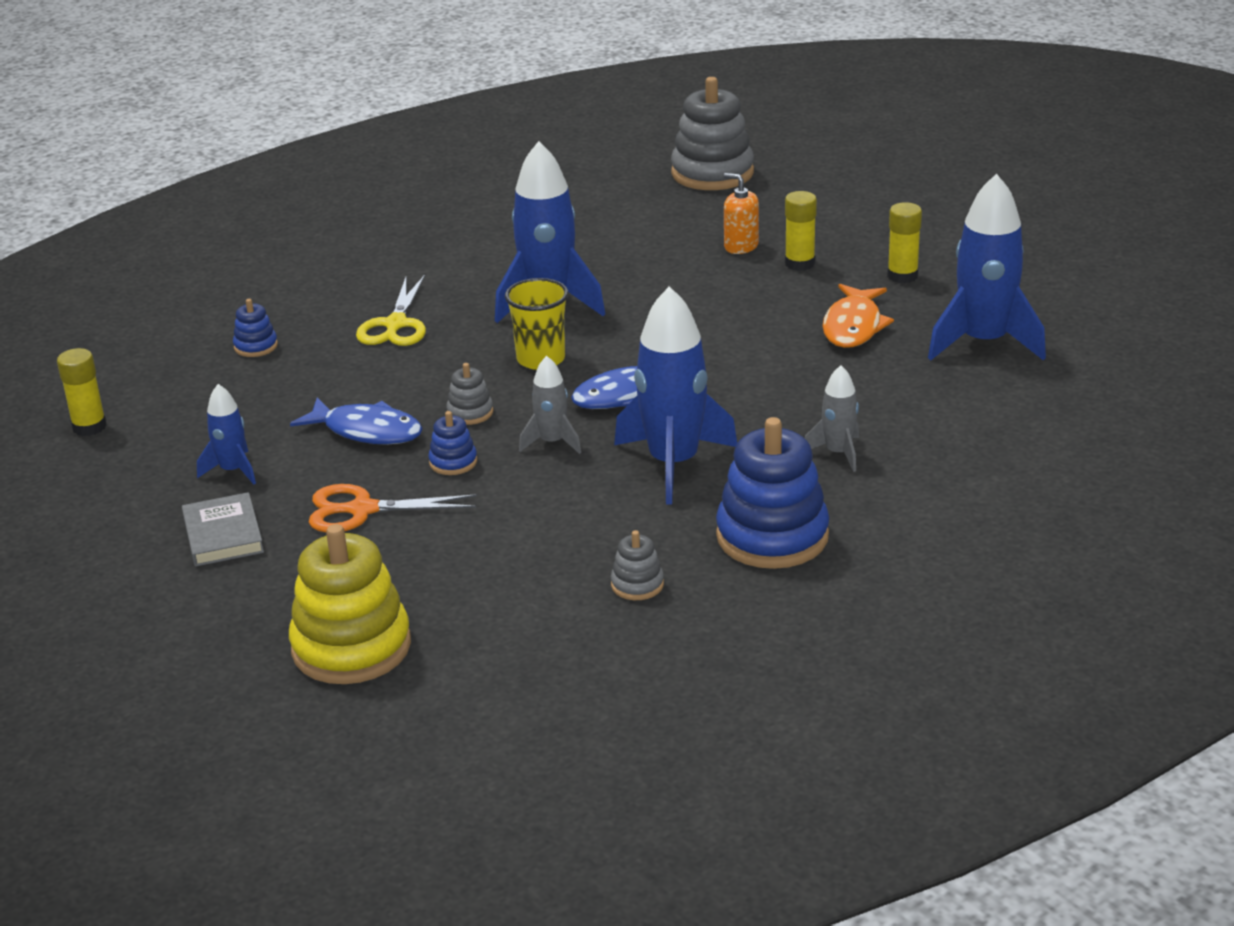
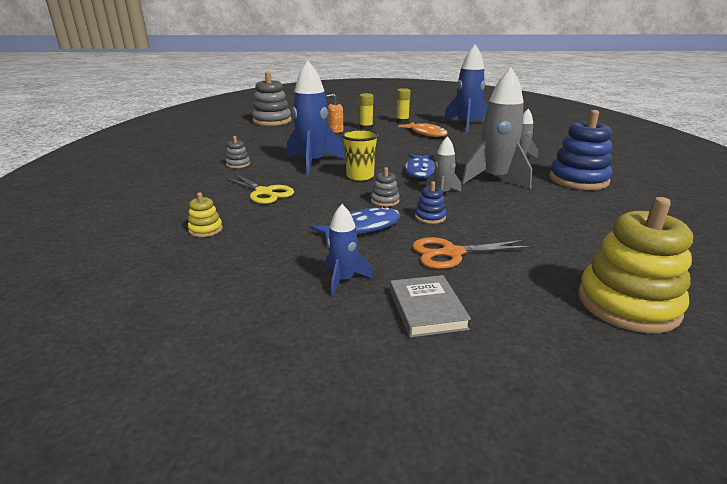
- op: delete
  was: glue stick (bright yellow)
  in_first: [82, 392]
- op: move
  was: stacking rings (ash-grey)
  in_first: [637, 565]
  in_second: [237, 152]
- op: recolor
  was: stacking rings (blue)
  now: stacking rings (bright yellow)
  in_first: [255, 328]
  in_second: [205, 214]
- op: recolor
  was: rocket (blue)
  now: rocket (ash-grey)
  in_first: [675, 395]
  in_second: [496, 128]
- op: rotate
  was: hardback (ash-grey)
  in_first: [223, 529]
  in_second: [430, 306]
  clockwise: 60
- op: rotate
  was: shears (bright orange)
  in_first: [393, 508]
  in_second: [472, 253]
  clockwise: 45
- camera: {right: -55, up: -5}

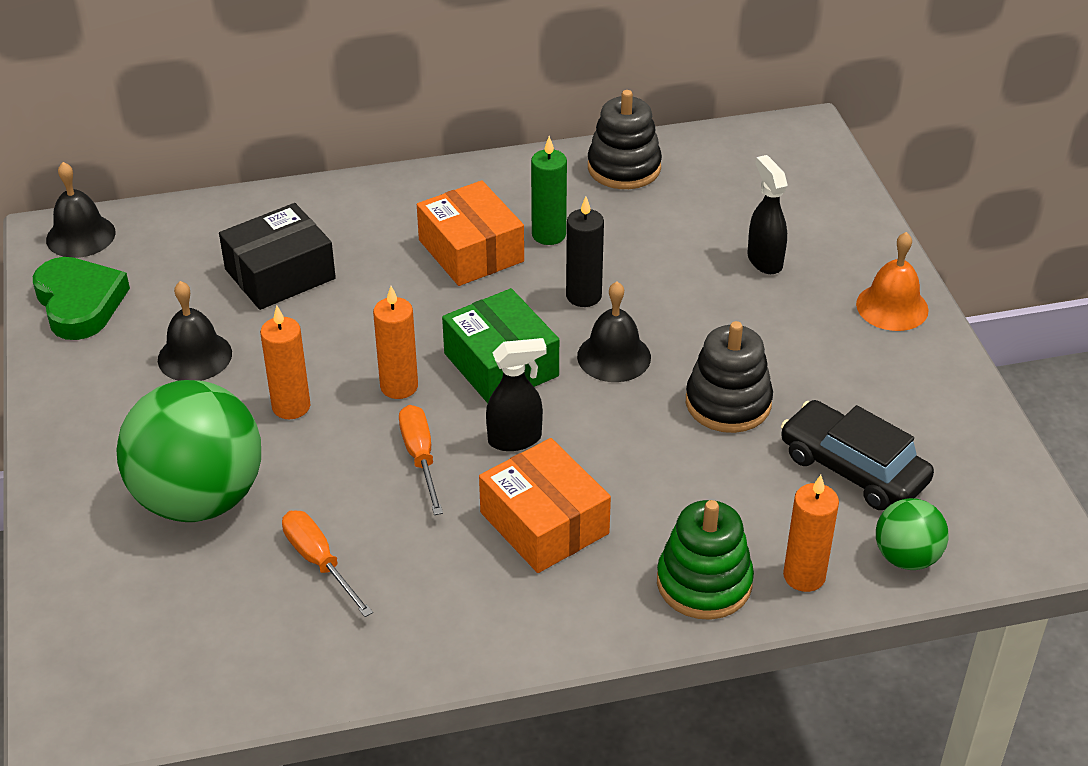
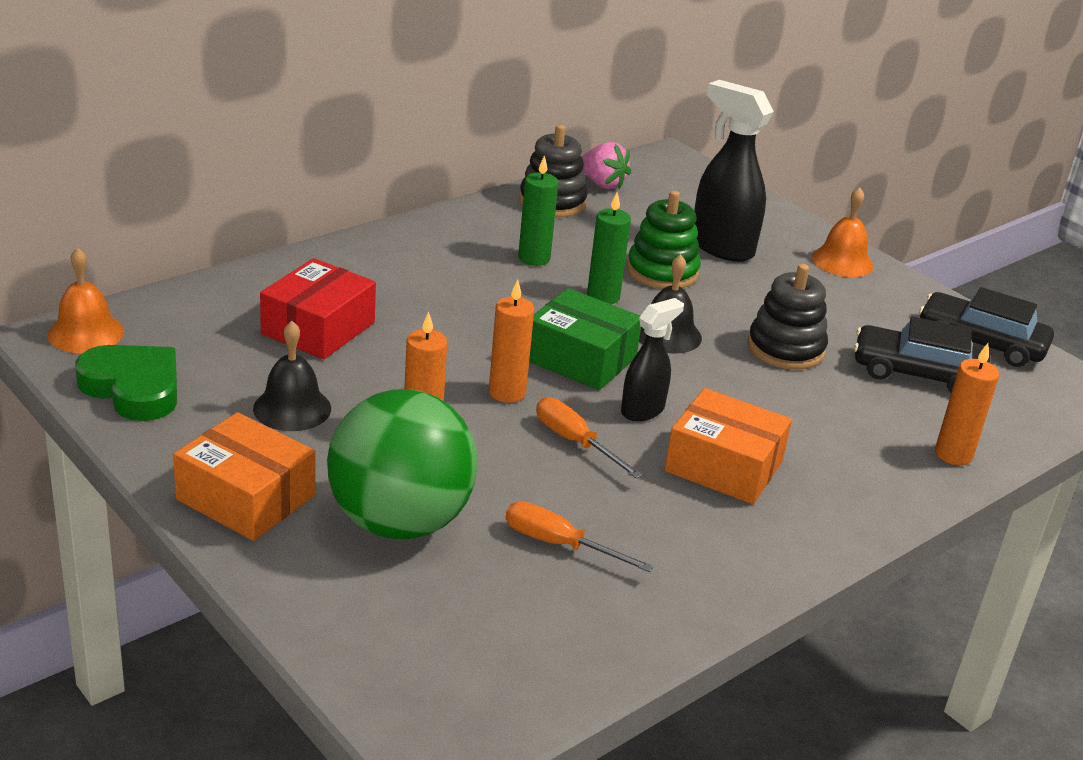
- op: delete
  was: play ball (green)
  in_first: [912, 534]
- op: insert
  now: toy strawberry (rose-pink)
  in_second: [606, 165]
- op: insert
  now: toy car (black)
  in_second: [986, 327]
- op: move
  was: parcel (bright orange)
  in_first: [470, 233]
  in_second: [244, 476]
- op: move
  was: stacking rings (green)
  in_first: [705, 560]
  in_second: [664, 239]
- op: recolor
  was: bell (black)
  now: bell (bright orange)
  in_first: [81, 210]
  in_second: [86, 300]
- op: recolor
  was: parcel (black)
  now: parcel (crimson)
  in_first: [277, 256]
  in_second: [318, 308]
- op: recolor
  was: candle (black)
  now: candle (green)
  in_first: [585, 252]
  in_second: [609, 248]
- op: resize
  was: spray cleaner (black)
  in_first: [767, 214]
  in_second: [734, 171]
  ratio: 1.66
- camera: {right: -30, up: -10}

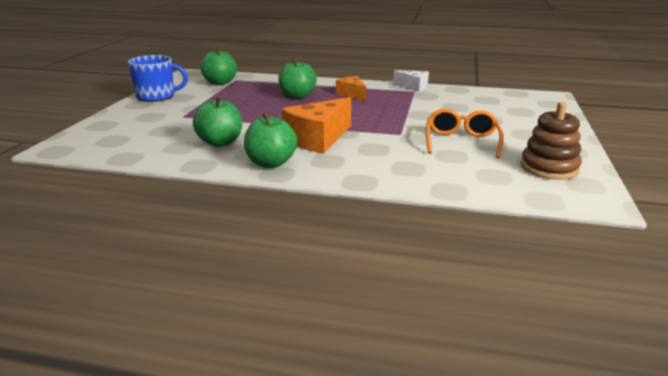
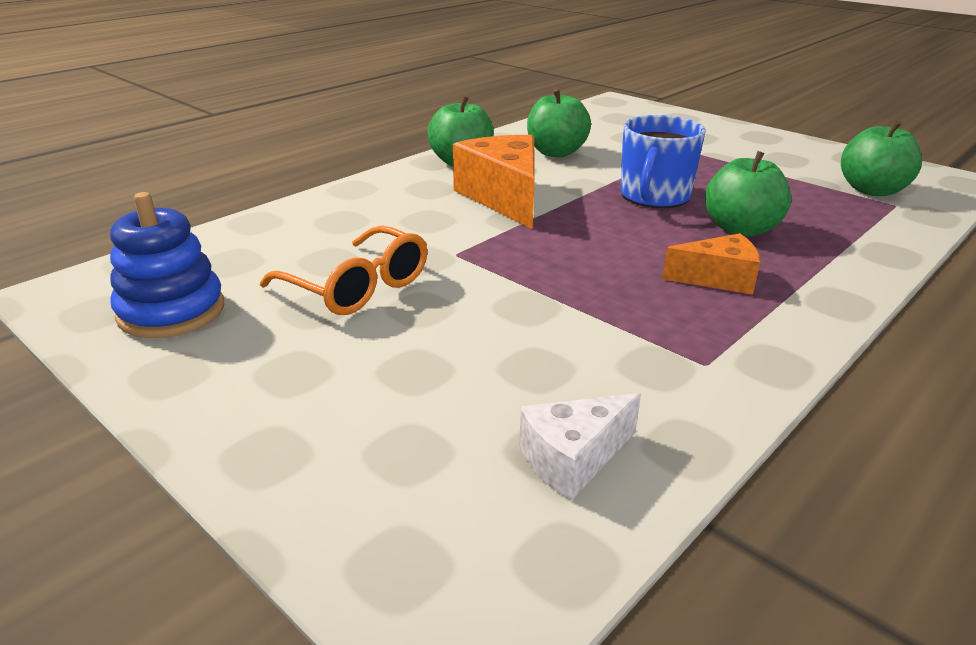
- op: move
  was: mug (blue)
  in_first: [158, 78]
  in_second: [663, 161]
- op: move
  was: cheese wedge (pure white)
  in_first: [411, 81]
  in_second: [580, 446]
- op: recolor
  was: stacking rings (russet)
  now: stacking rings (blue)
  in_first: [551, 141]
  in_second: [167, 265]
- camera: {right: 120, up: 5}

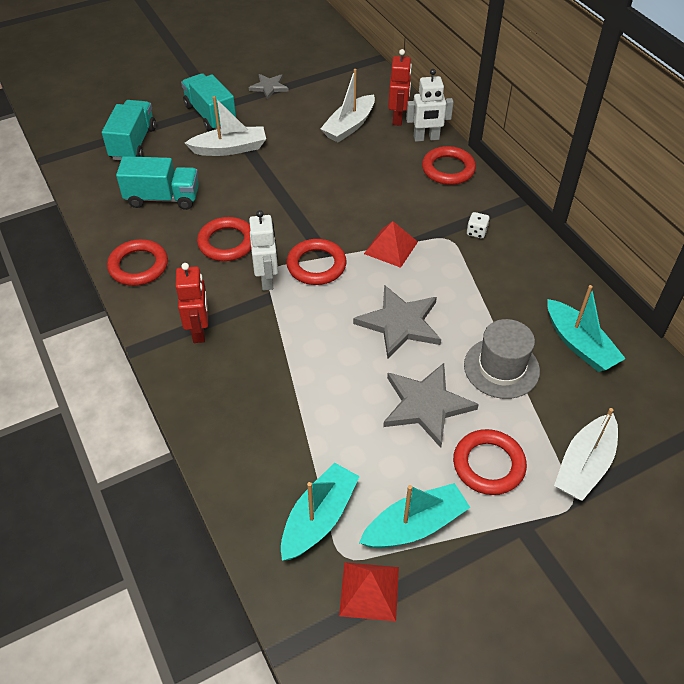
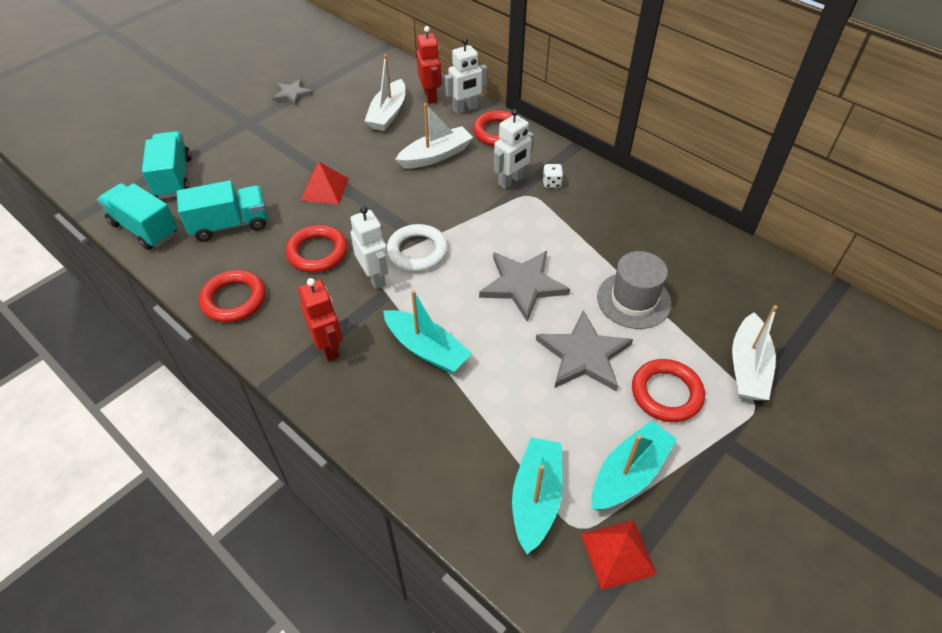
- op: insert
  now: toy robot (pure white)
  in_second: [514, 149]
- op: move
  was: toy truck (aqua)
  in_first: [208, 102]
  in_second: [137, 216]
- op: move
  was: sailboat (pure white)
  in_first: [225, 126]
  in_second: [434, 136]
- op: move
  was: solid pyramid (crimson)
  in_first: [391, 244]
  in_second: [324, 183]
- op: move
  was: sailboat (aqua)
  in_first: [586, 328]
  in_second: [427, 331]
- op: recolor
  was: ring (crimson)
  now: ring (pure white)
  in_first: [316, 262]
  in_second: [417, 247]
- camera: {right: -20, up: 0}

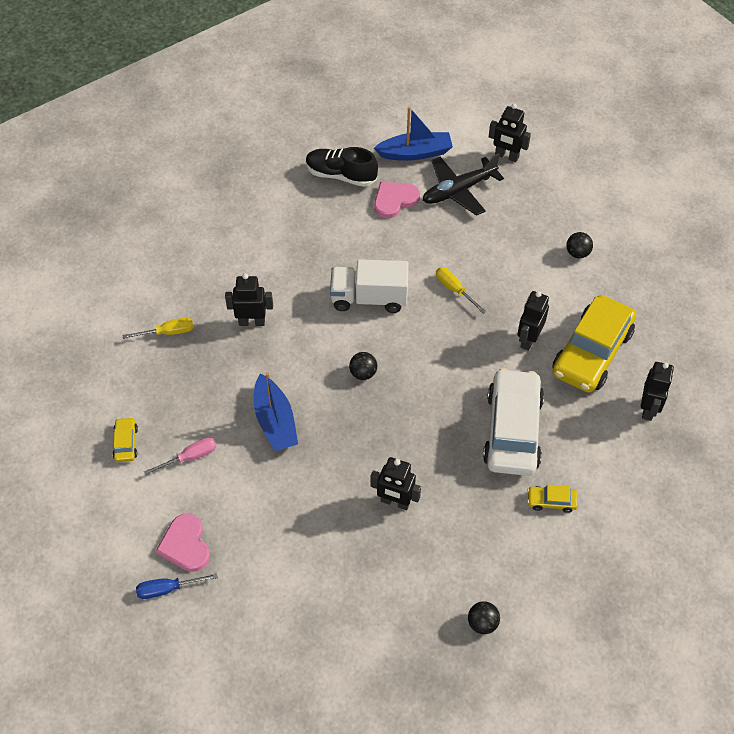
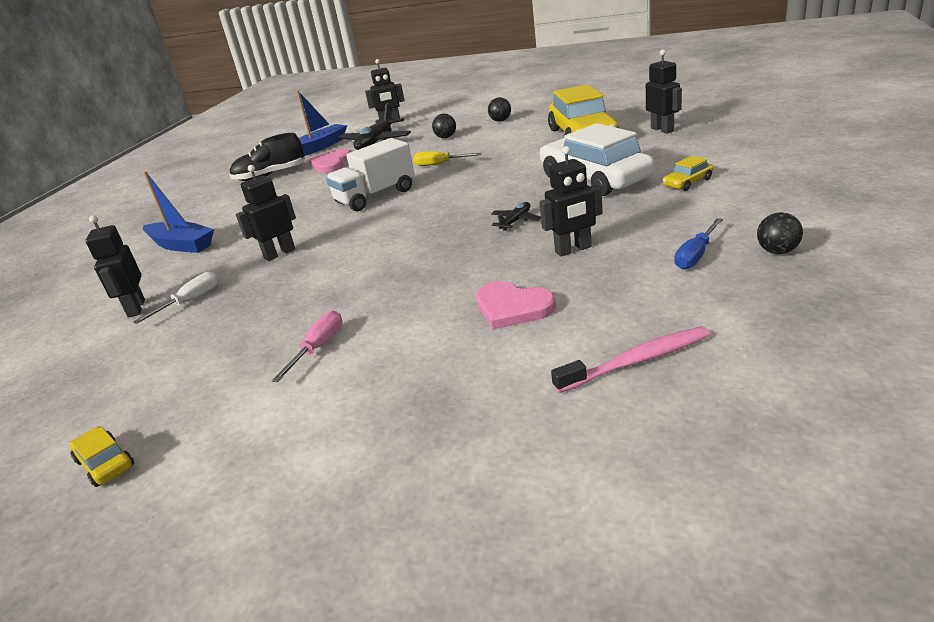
- op: insert
  now: aeroplane (black)
  in_second: [516, 216]
- op: insert
  now: tooth brush (rose-pink)
  in_second: [630, 359]
- op: move
  was: toy car (bright yellow)
  in_first: [125, 439]
  in_second: [101, 456]
- op: move
  was: hand screwdriver (blue)
  in_first: [177, 586]
  in_second: [698, 244]
- op: move
  was: love heart (rose-pink)
  in_first: [183, 542]
  in_second: [516, 305]
- op: move
  was: sailboat (blue)
  in_first: [276, 411]
  in_second: [178, 212]
- op: move
  was: play ball (black)
  in_first: [363, 366]
  in_second: [444, 126]
- op: move
  was: toy robot (black)
  in_first: [533, 321]
  in_second: [115, 266]
- op: recolor
  was: hand screwdriver (bright yellow)
  now: hand screwdriver (pure white)
  in_first: [158, 328]
  in_second: [176, 298]
- camera: {right: -35, up: -25}

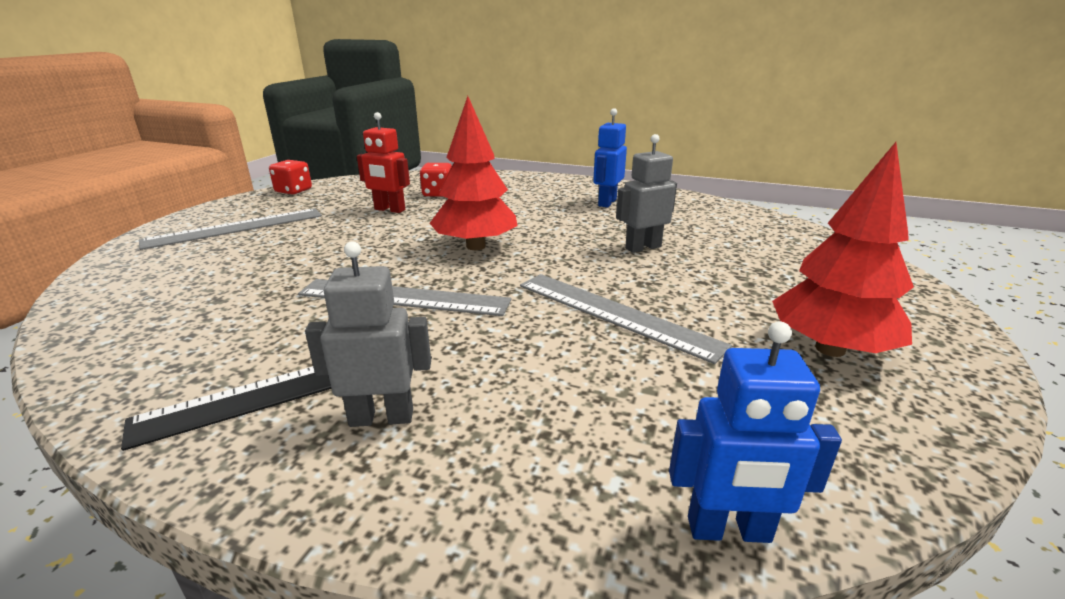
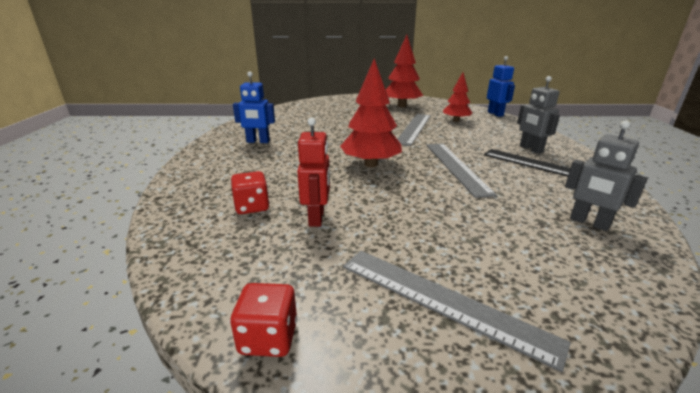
- op: insert
  now: fir tree (crimson)
  in_second: [457, 97]
- op: move
  was: toy robot (ash-grey)
  in_first: [646, 193]
  in_second: [606, 175]
- camera: {right: -110, up: 0}

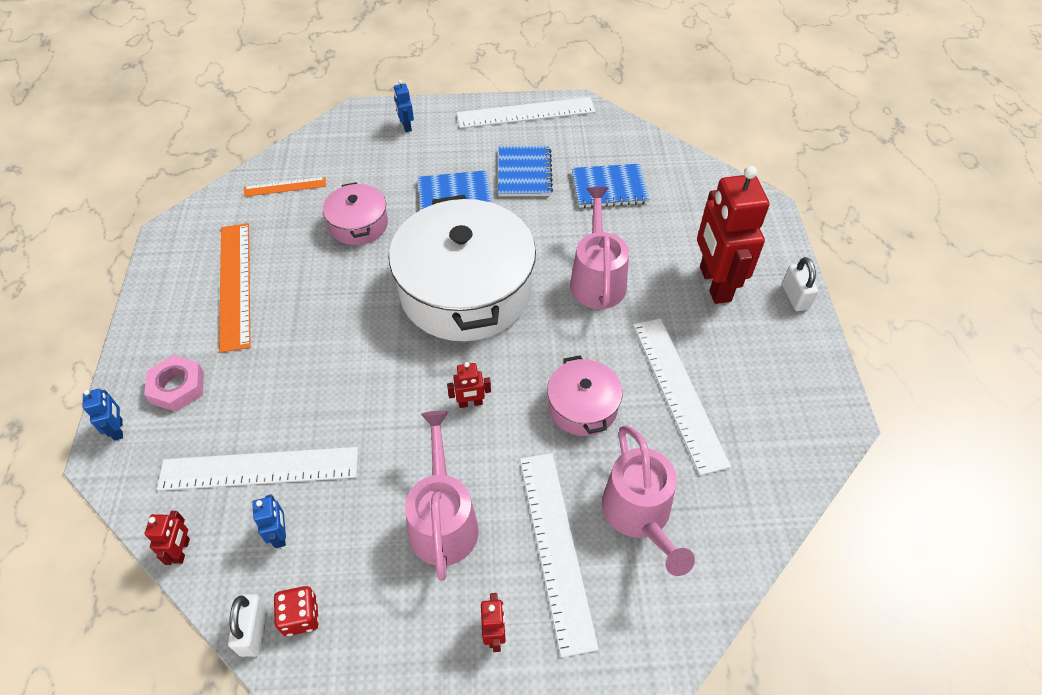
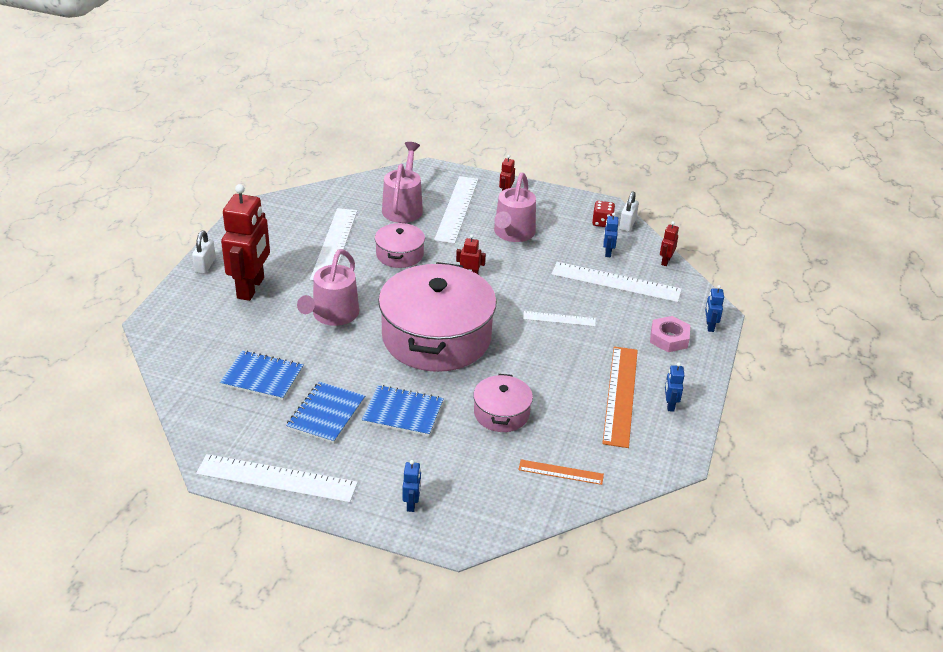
- op: insert
  now: measuring stick (pure white)
  in_second: [559, 318]
- op: insert
  now: toy robot (blue)
  in_second: [674, 387]
- op: recolor
  was: pot (pure white)
  now: pot (rose-pink)
  in_first: [462, 268]
  in_second: [437, 317]
- camera: {right: -160, up: -15}

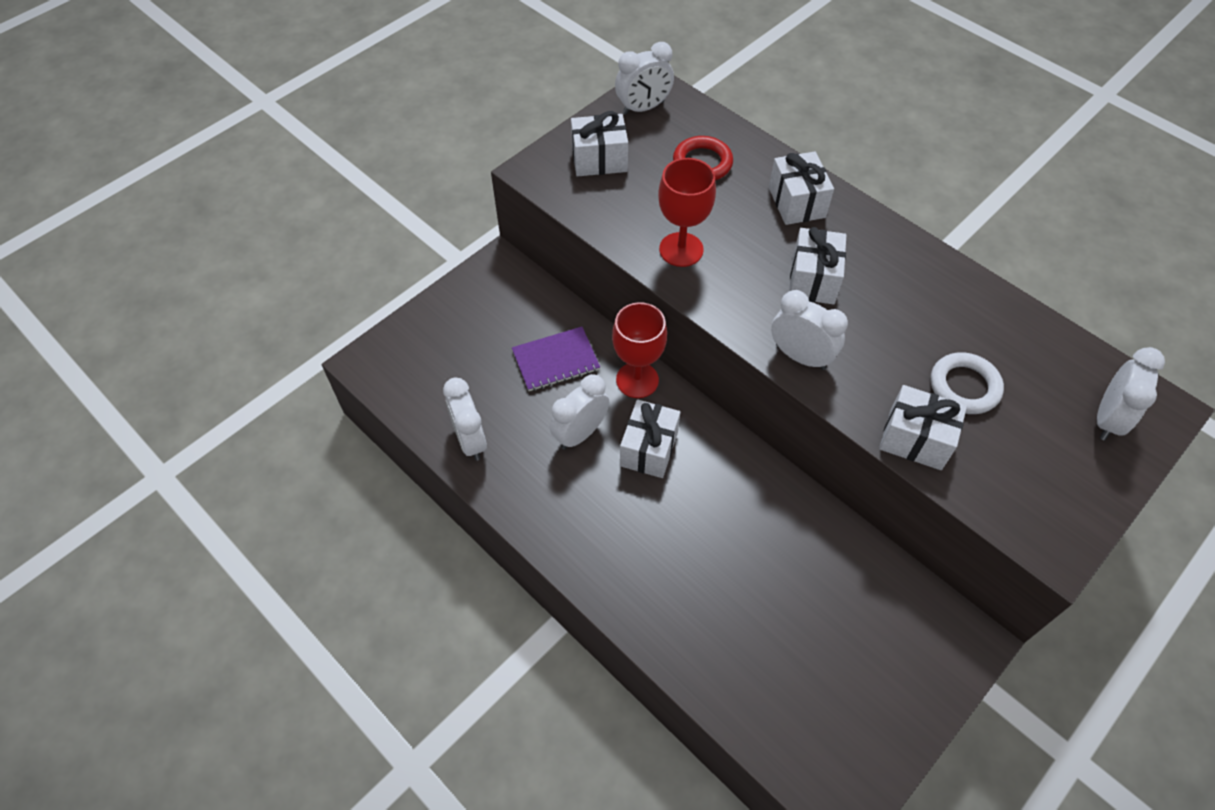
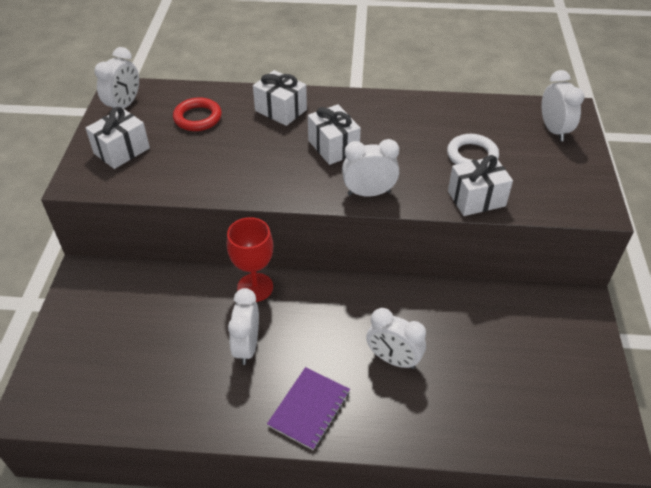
- op: delete
  was: wrapped gift (pure white)
  in_first: [650, 439]
- op: delete
  was: chalice (crimson)
  in_first: [687, 212]
- op: move
  was: alarm clock (pure white)
  in_first: [465, 419]
  in_second: [396, 338]
- op: move
  was: notebook (purple)
  in_first: [556, 359]
  in_second: [308, 408]
- camera: {right: -40, up: -10}

